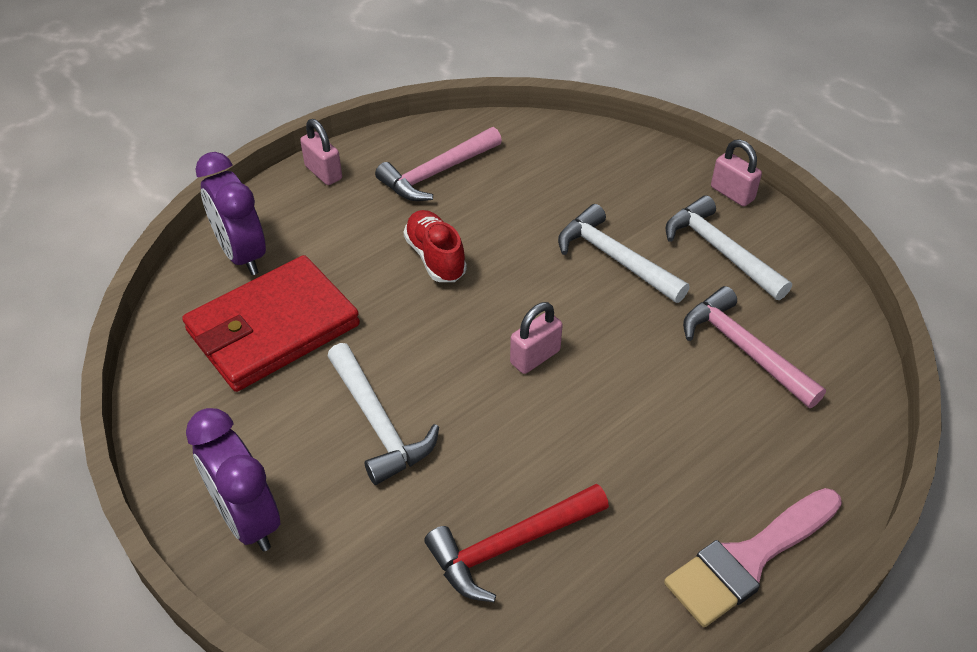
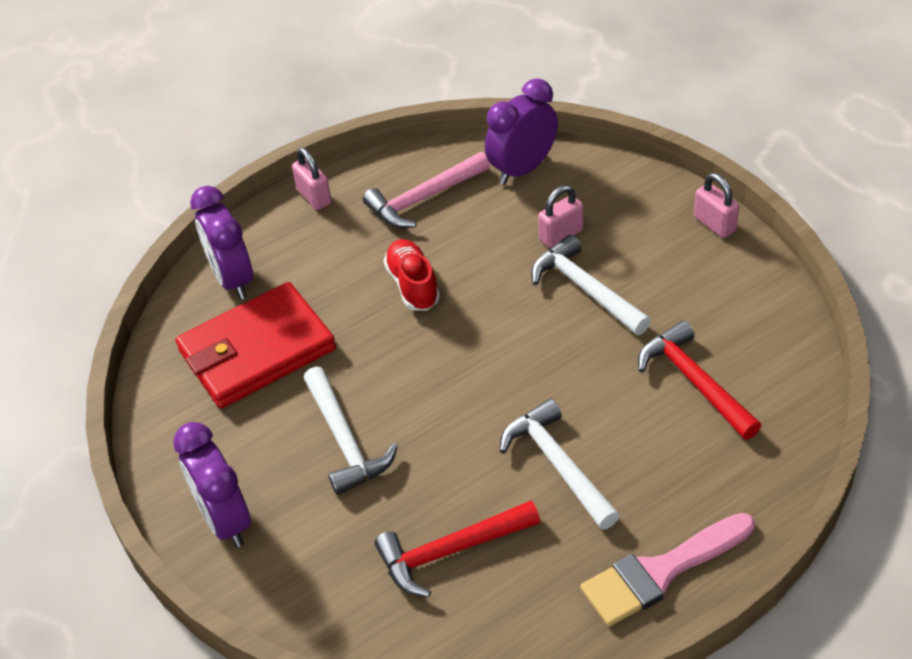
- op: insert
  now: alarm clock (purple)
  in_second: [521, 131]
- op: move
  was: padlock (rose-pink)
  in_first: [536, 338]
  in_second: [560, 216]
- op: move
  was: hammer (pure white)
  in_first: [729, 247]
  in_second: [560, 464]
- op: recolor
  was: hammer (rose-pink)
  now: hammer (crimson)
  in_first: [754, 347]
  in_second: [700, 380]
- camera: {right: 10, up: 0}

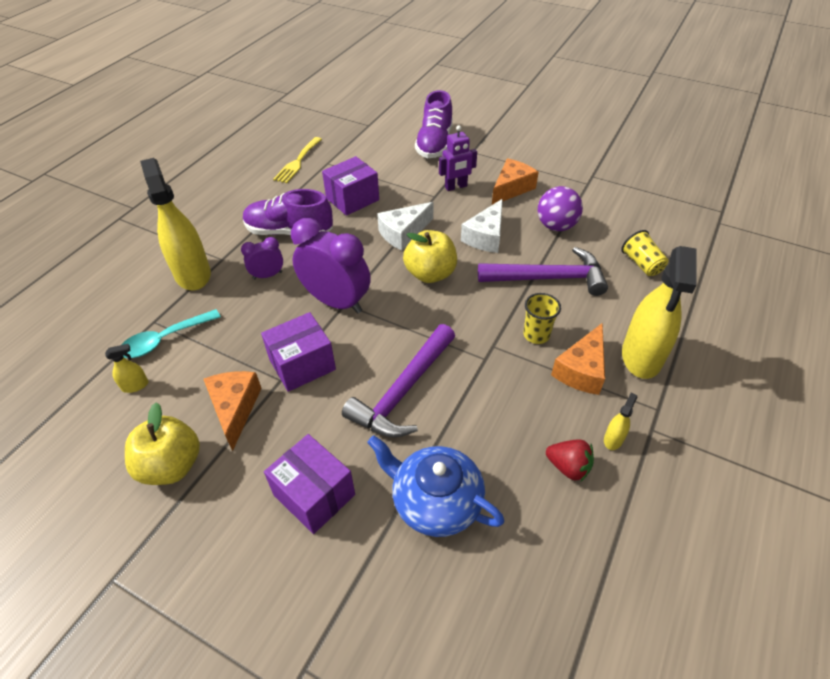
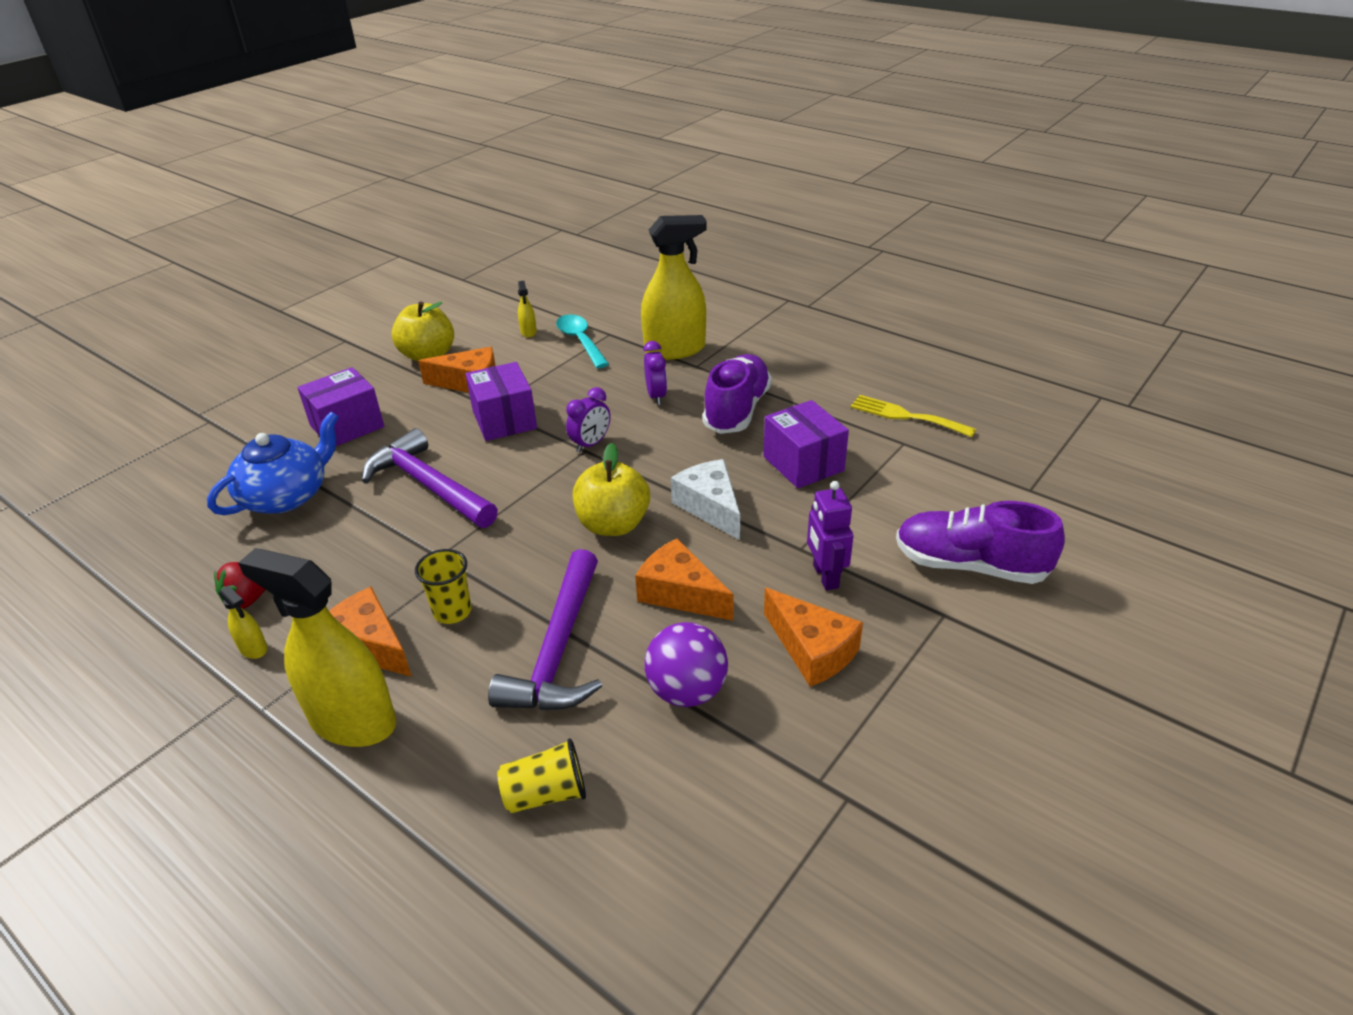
- op: recolor
  was: cheese wedge (pure white)
  now: cheese wedge (bright orange)
  in_first: [482, 226]
  in_second: [684, 579]
- op: resize
  was: alarm clock (purple)
  in_first: [331, 266]
  in_second: [588, 419]
  ratio: 0.5
- camera: {right: 100, up: -10}

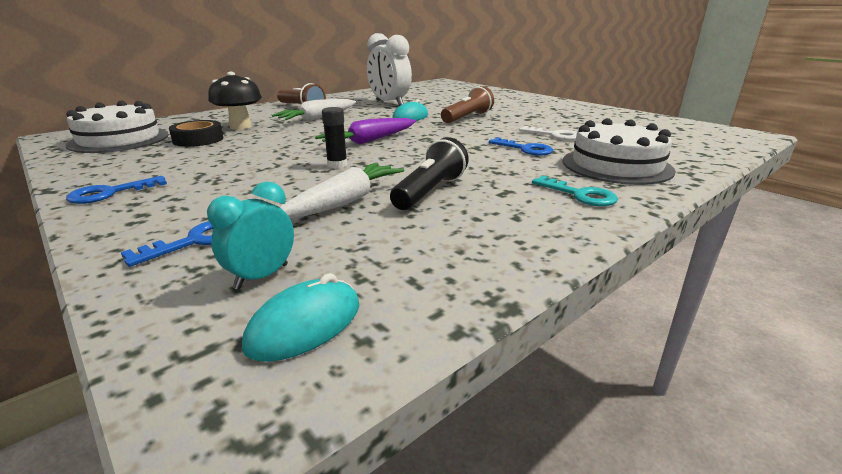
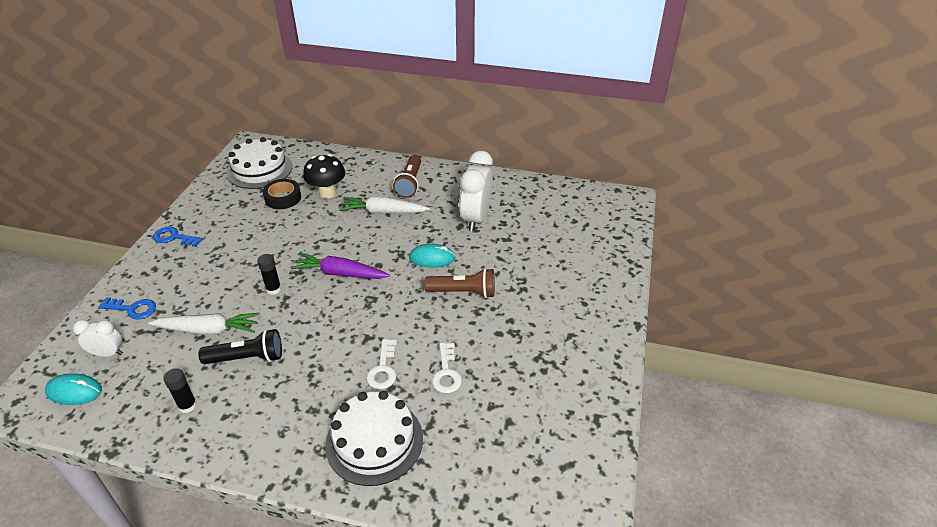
- op: delete
  was: latchkey (aqua)
  in_first: [575, 190]
- op: insert
  now: glue stick (black)
  in_second: [180, 390]
- op: recolor
  was: alarm clock (aqua)
  now: alarm clock (pure white)
  in_first: [250, 235]
  in_second: [98, 338]
- op: recolor
  was: latchkey (blue)
  now: latchkey (pure white)
  in_first: [521, 146]
  in_second: [381, 364]
- camera: {right: 55, up: 15}

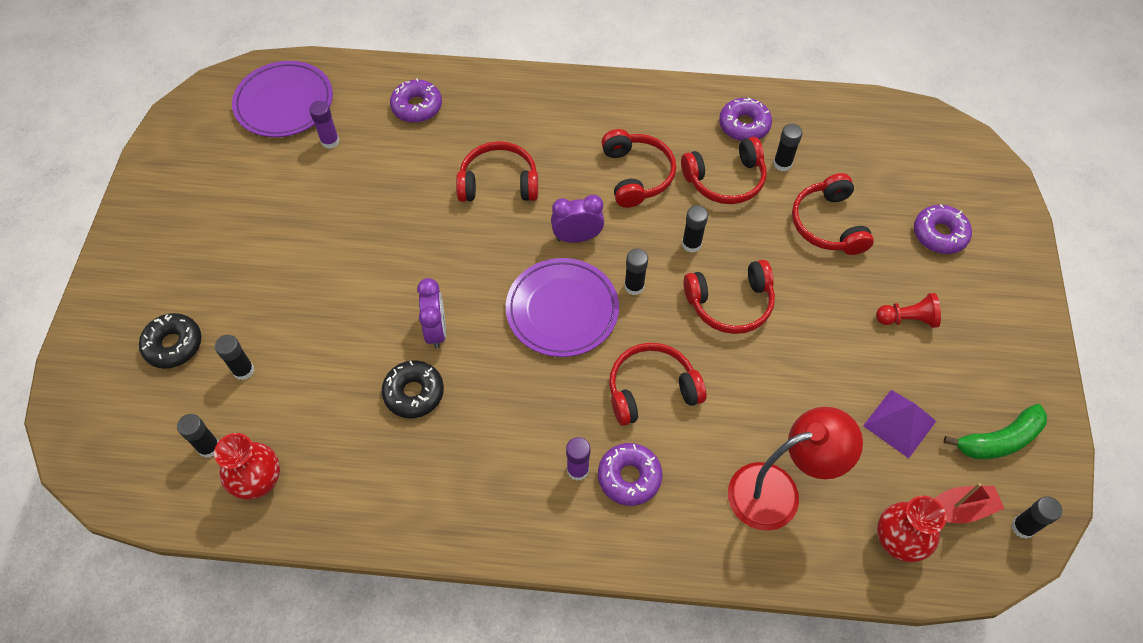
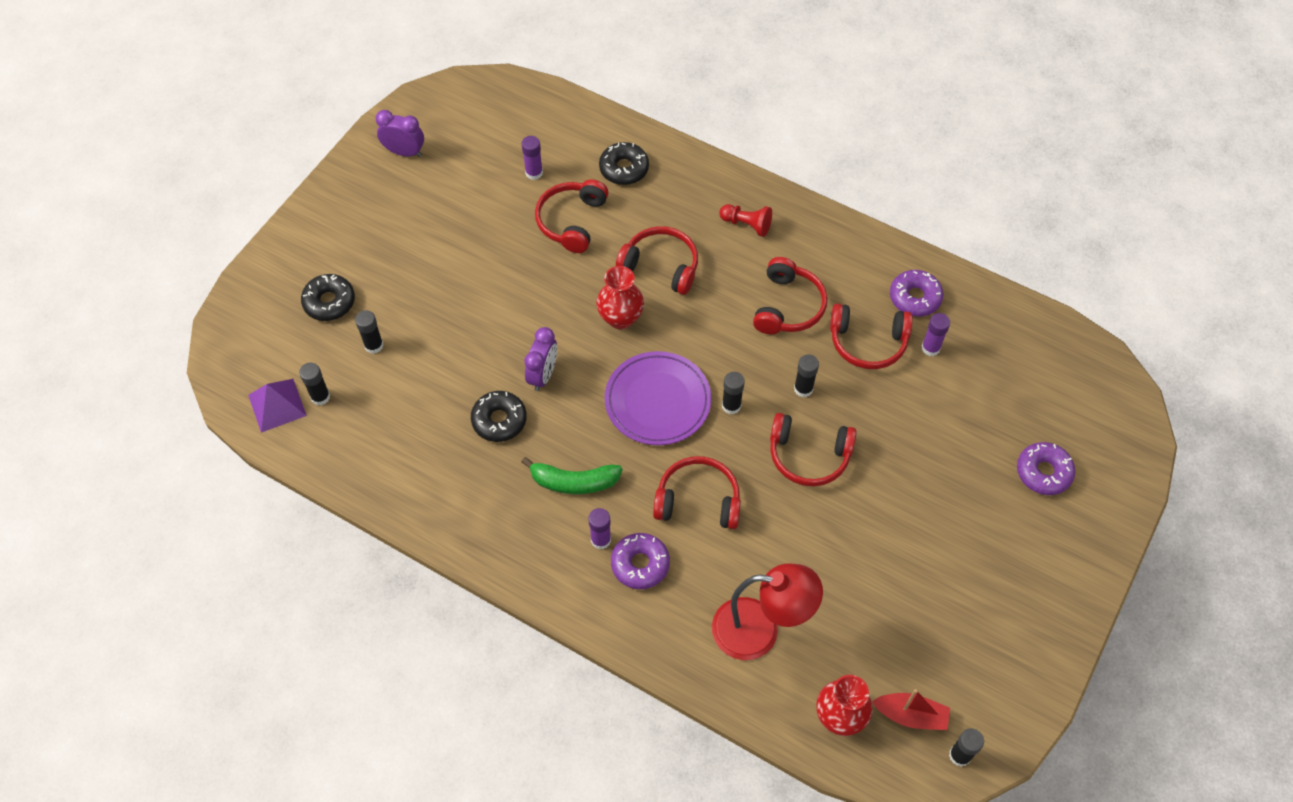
- op: delete
  was: dinner plate (purple)
  in_first: [282, 99]
- op: move
  was: tall vase (crimson)
  in_first: [247, 466]
  in_second: [620, 297]
- op: move
  was: alarm clock (purple)
  in_first: [577, 219]
  in_second: [399, 133]
- op: move
  was: headphones (crimson)
  in_first: [833, 214]
  in_second: [571, 216]
- op: move
  was: solid pyramid (purple)
  in_first: [899, 424]
  in_second: [277, 406]
- op: move
  was: chess pawn (crimson)
  in_first: [908, 310]
  in_second: [745, 220]
- op: move
  was: banana (green)
  in_first: [995, 431]
  in_second: [572, 475]
- op: recolor
  was: doughnut (purple)
  now: doughnut (black)
  in_first: [416, 100]
  in_second: [624, 163]
- op: recolor
  was: glue stick (black)
  now: glue stick (purple)
  in_first: [788, 147]
  in_second: [936, 334]
- camera: {right: 25, up: 0}

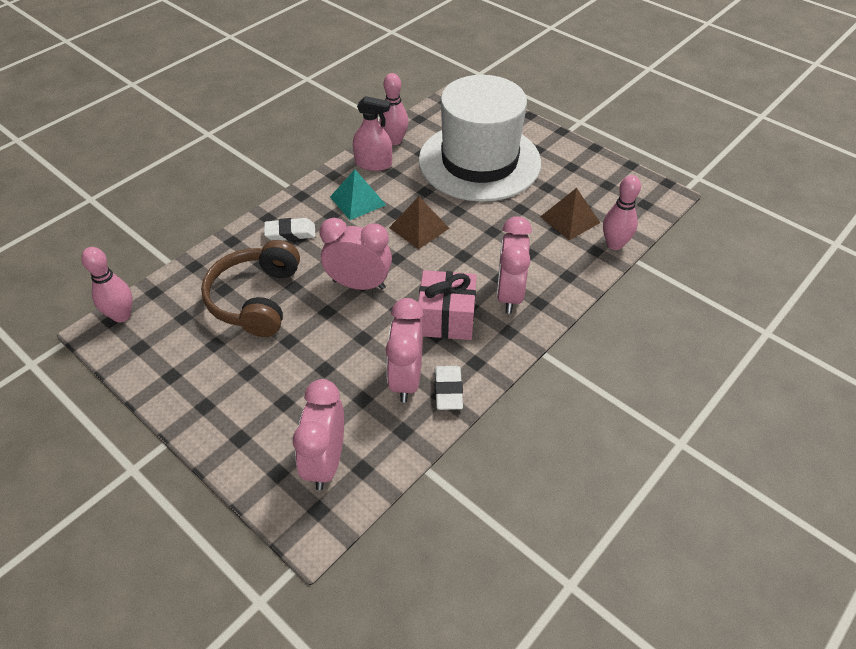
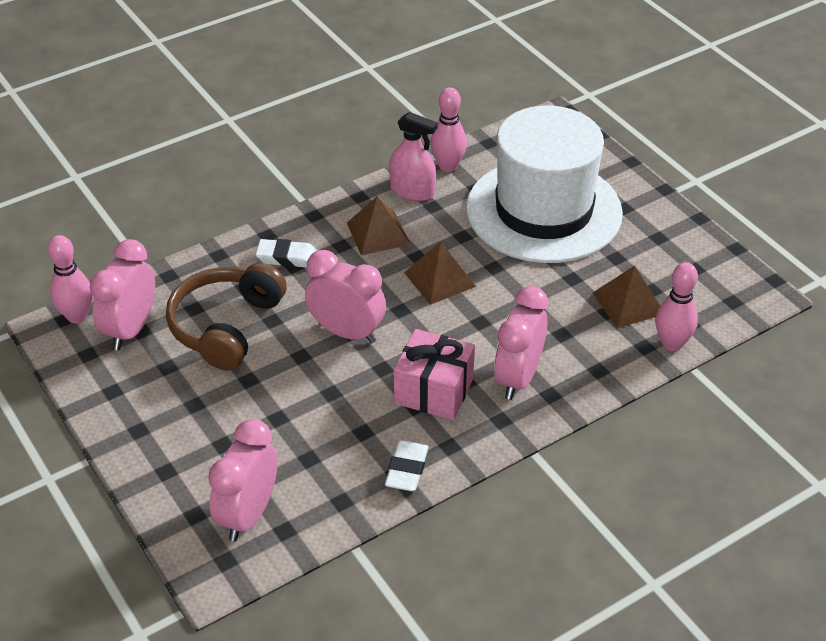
- op: move
  was: alarm clock (rose-pink)
  in_first: [404, 350]
  in_second: [122, 294]
- op: recolor
  was: solid pyramid (aqua)
  now: solid pyramid (russet)
  in_first: [358, 194]
  in_second: [378, 225]
- camera: {right: 15, up: -5}

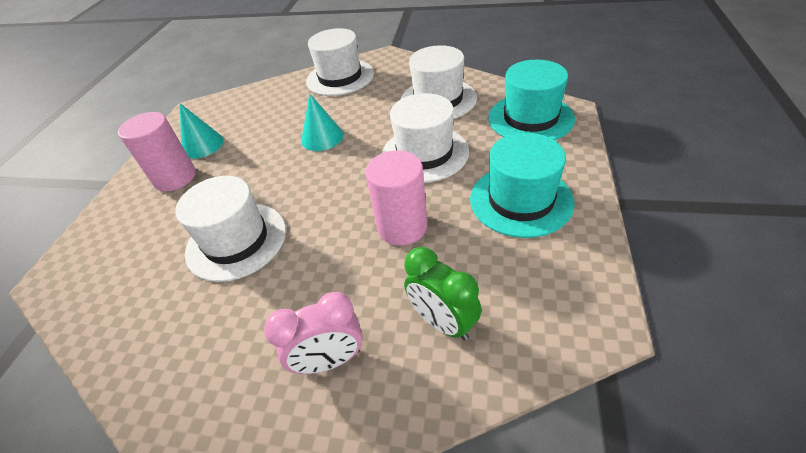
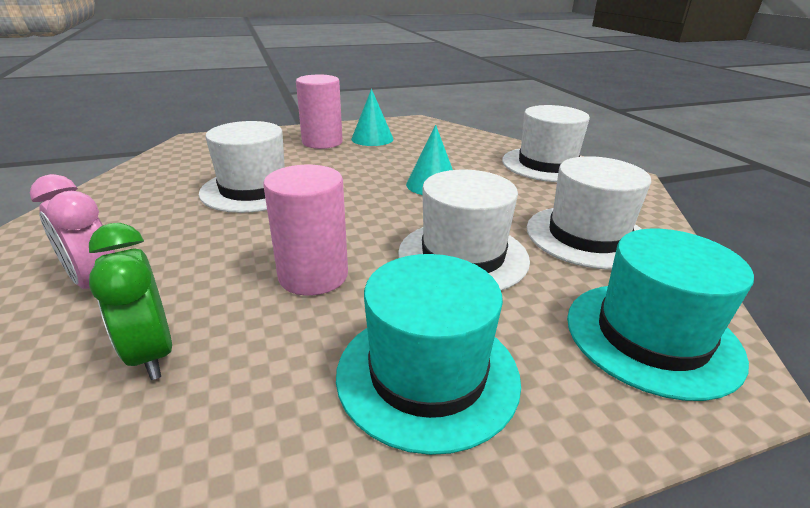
- op: rotate
  was: alarm clock (green)
  in_first: [443, 293]
  in_second: [130, 301]
  clockwise: -45
- camera: {right: 55, up: -15}

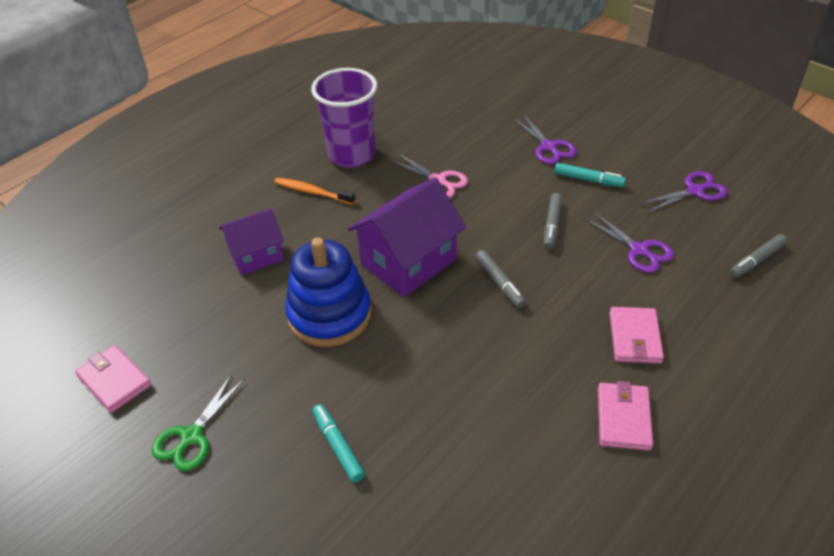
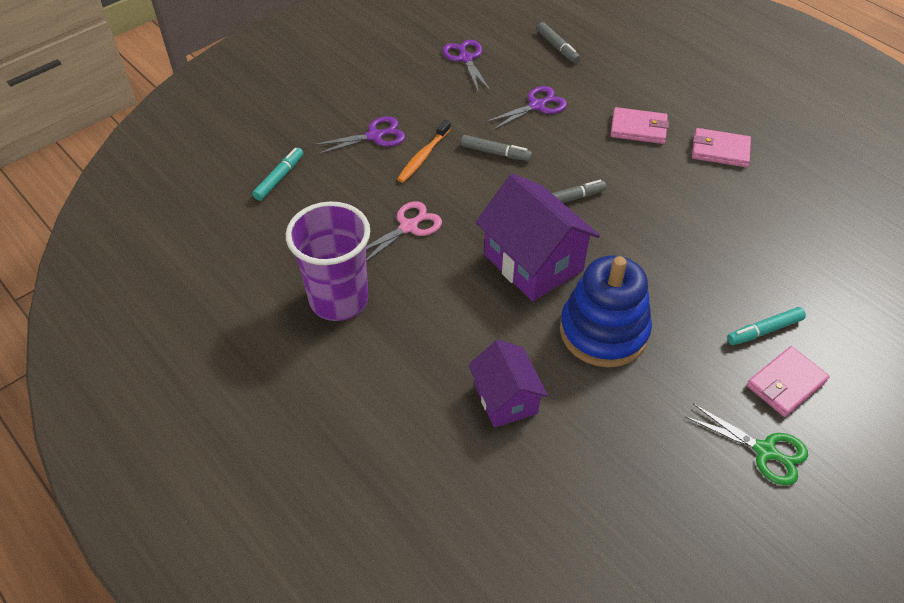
- op: move
  was: billfold (rose-pink)
  in_first: [113, 379]
  in_second: [788, 381]
- op: move
  was: tooth brush (bright orange)
  in_first: [314, 191]
  in_second: [424, 151]
- op: move
  was: felt pen (aqua)
  in_first: [590, 175]
  in_second: [277, 174]
- camera: {right: -85, up: 5}

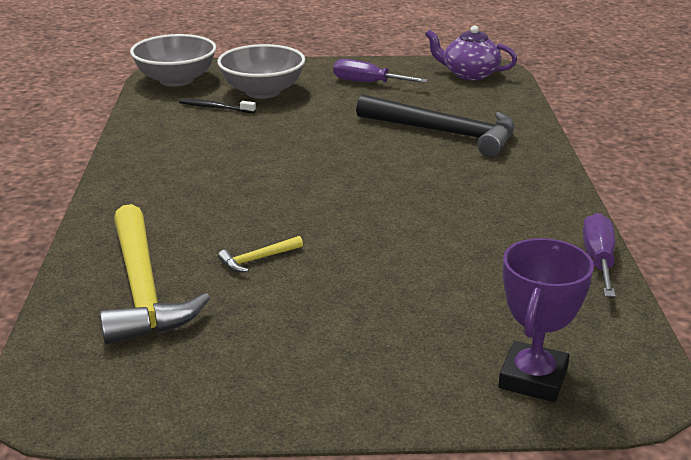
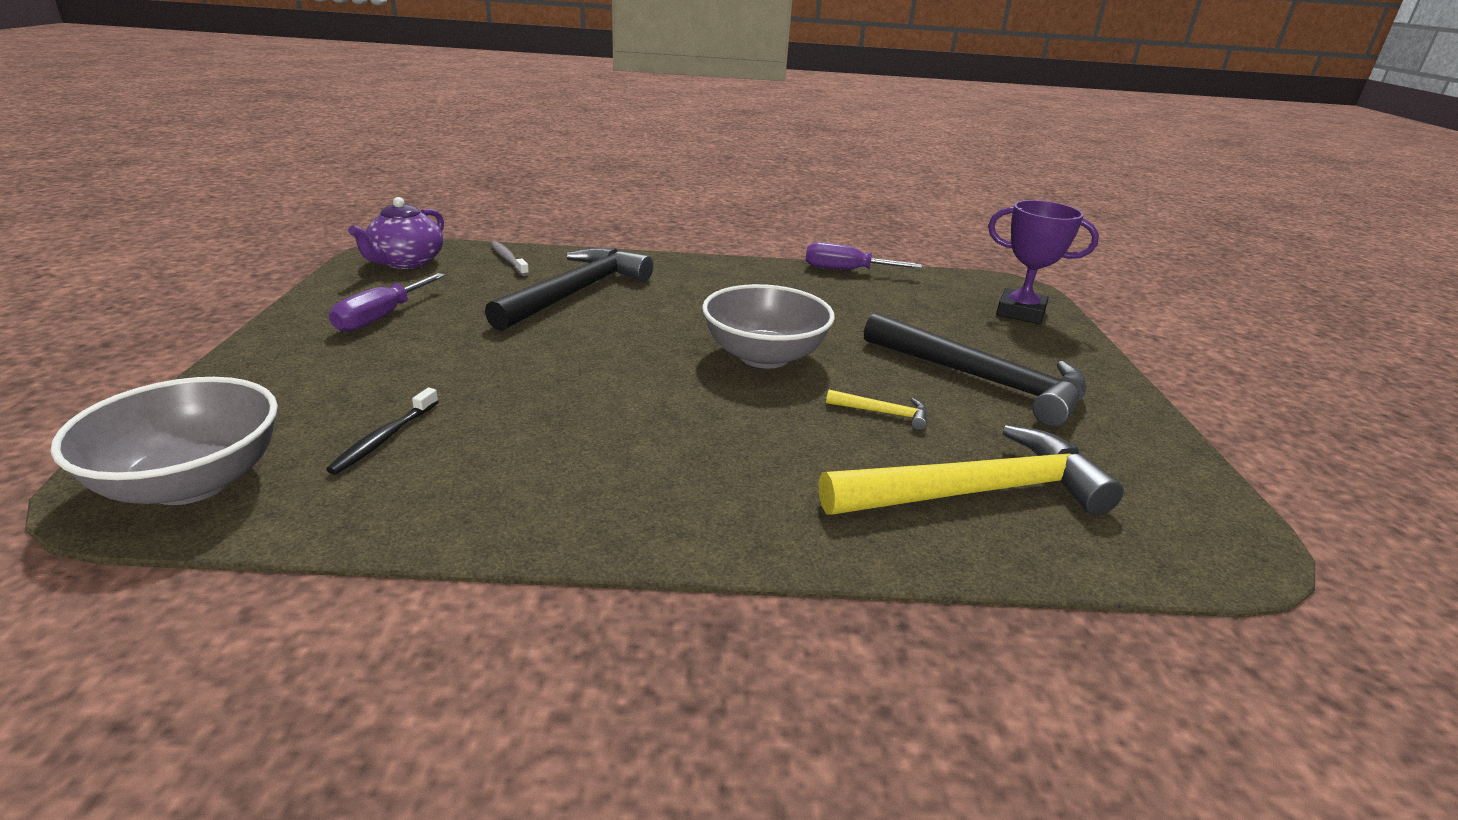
- op: insert
  now: tooth brush (ash-grey)
  in_second: [510, 258]
- op: insert
  now: hammer (black)
  in_second: [975, 369]
- op: move
  was: deep dish (ash-grey)
  in_first: [261, 71]
  in_second: [768, 326]
- op: rotate
  was: hammer (bright yellow)
  in_first: [260, 254]
  in_second: [876, 410]
  clockwise: -45
- camera: {right: -90, up: 0}

